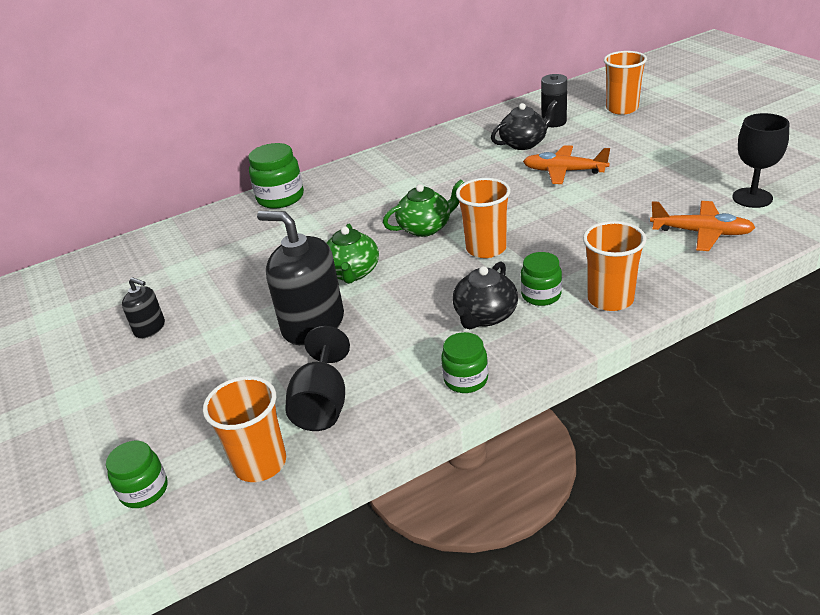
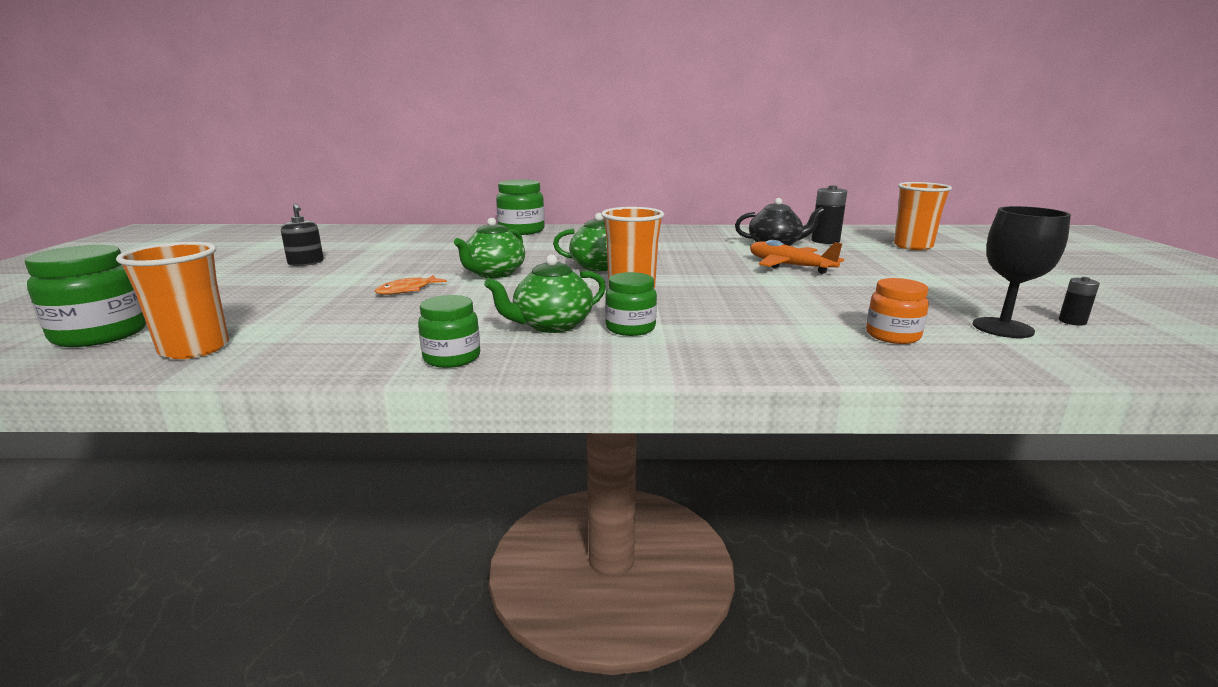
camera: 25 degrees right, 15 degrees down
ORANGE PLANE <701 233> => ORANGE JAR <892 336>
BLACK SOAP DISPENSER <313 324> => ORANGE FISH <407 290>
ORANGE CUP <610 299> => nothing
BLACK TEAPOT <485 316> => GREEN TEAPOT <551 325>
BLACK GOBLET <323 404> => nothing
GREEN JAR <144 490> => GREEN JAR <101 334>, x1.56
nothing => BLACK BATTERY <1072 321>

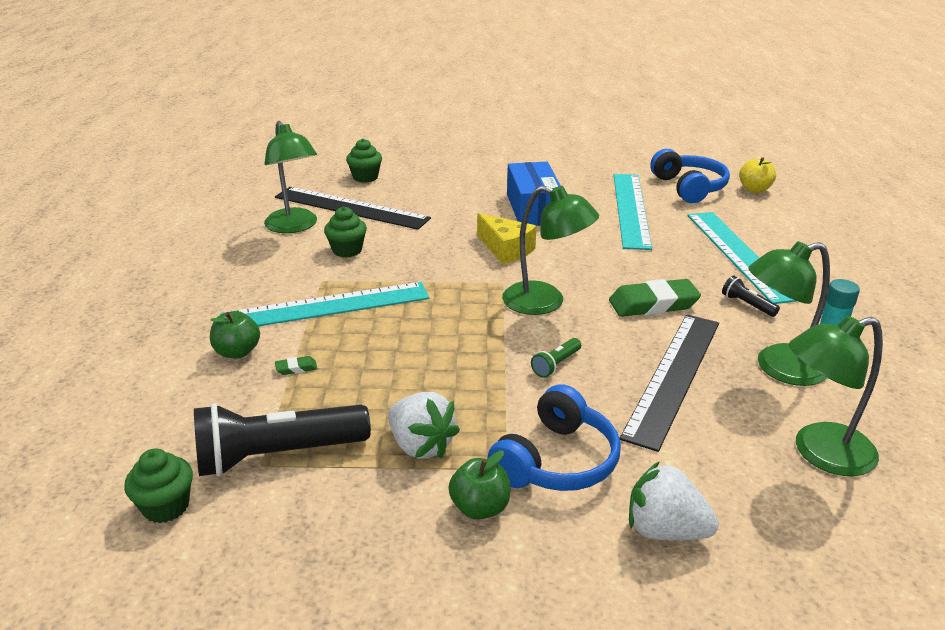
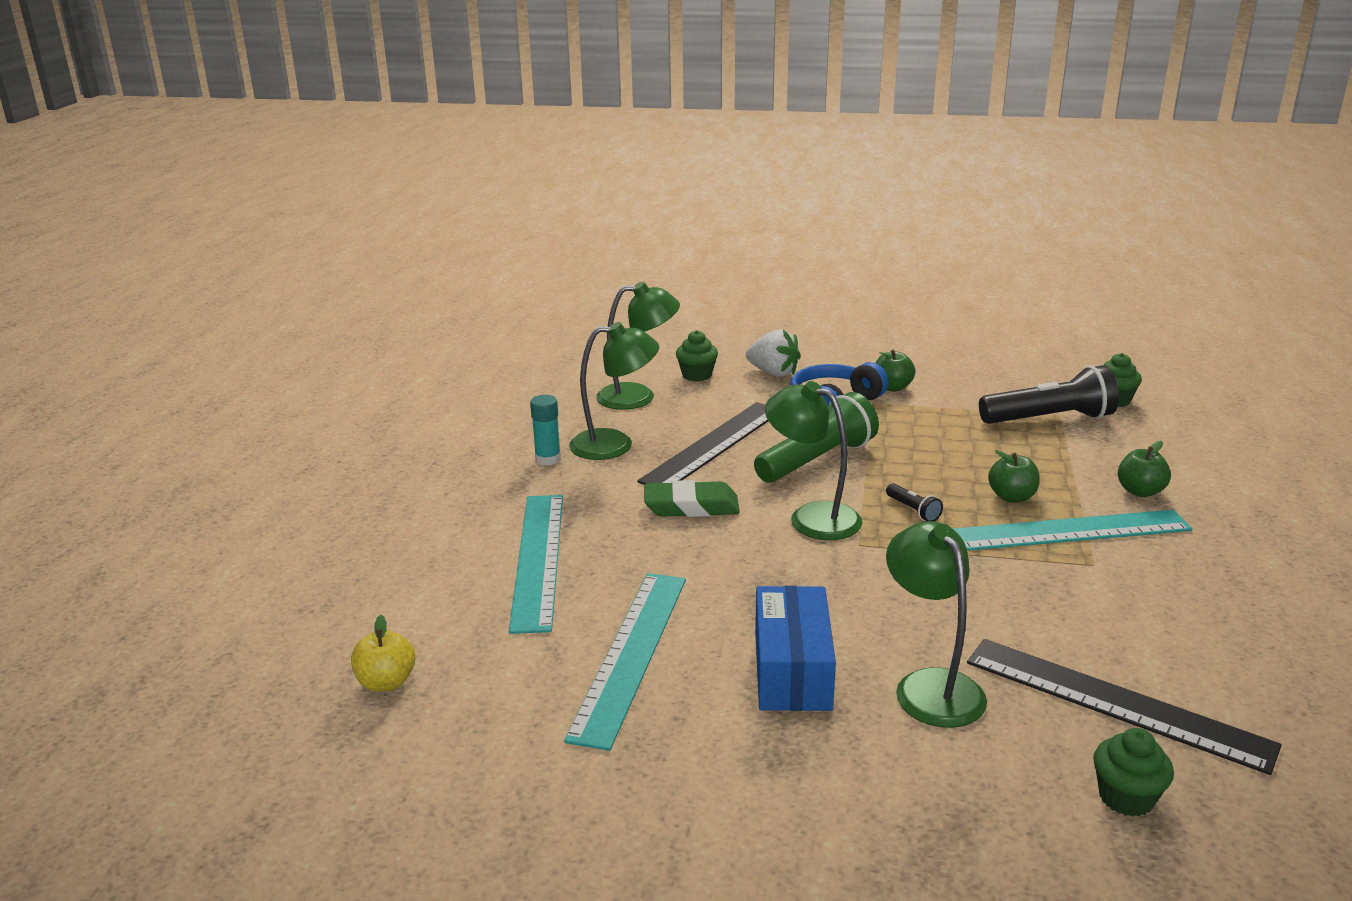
camera: 170 degrees left, 5 degrees down
GREEN LAMP <294 226> => GREEN LAMP <930 686>, moved
BLUE HEADPHONES <689 187> => nothing
GREEN CUPCAKE <347 250> => GREEN CUPCAKE <697 375>, moved
YELLOW CHEESE <506 249> => nothing
BLACK FLASHLIGHT <747 305> => BLACK FLASHLIGHT <913 510>, moved
GREEN FLASHLIGHT <556 364> => GREEN FLASHLIGHT <817 460>, x2.32
GREEN ERASER <296 368> => nothing
WHITE STRAWBERRY <421 446> => nothing
nothing => GREEN APPLE <1012 497>

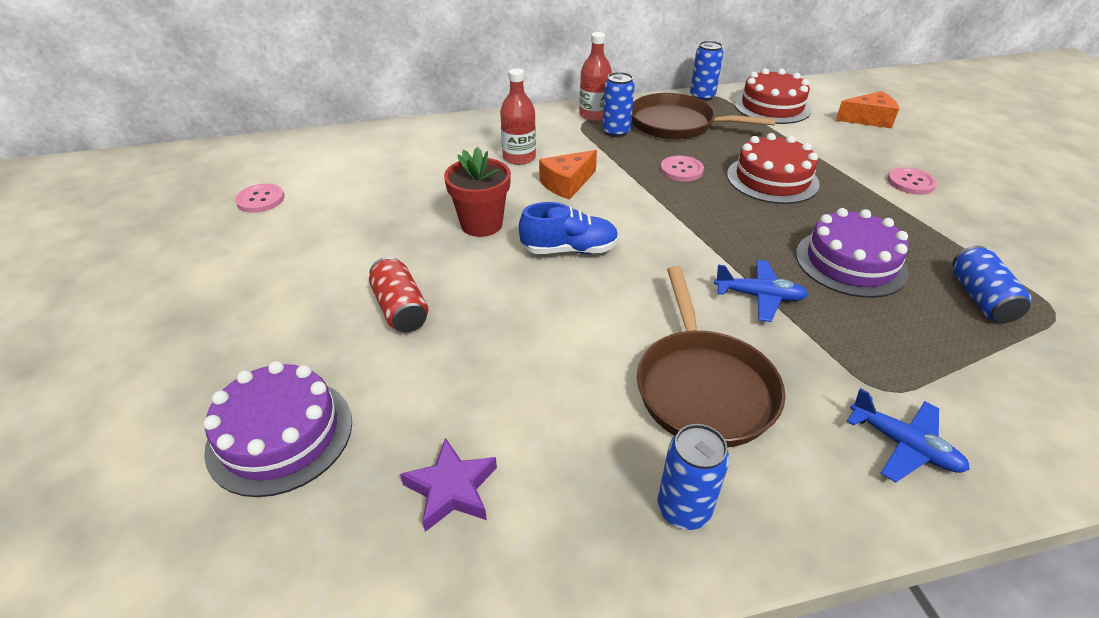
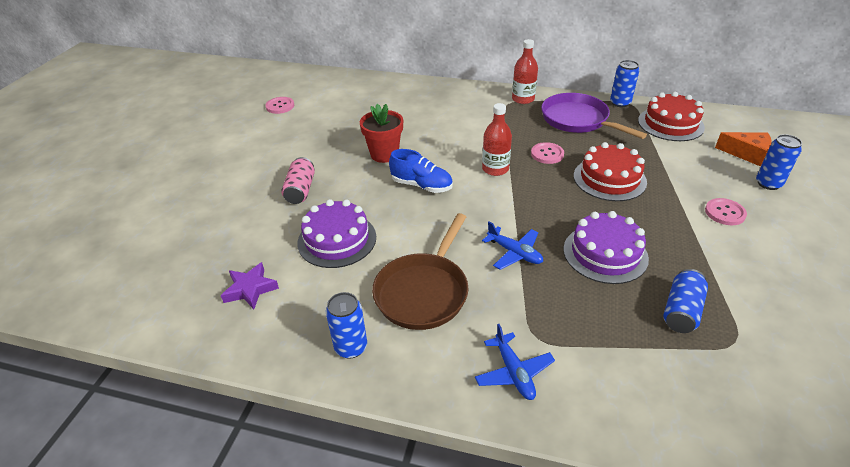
camera: 30 degrees right, 0 degrees up
RED BOTTLE <519 157> => RED BOTTLE <495 169>, moved
BLUE CAN <616 132> => BLUE CAN <768 183>, moved
BROWN PAN <677 124> => PURPLE PAN <578 120>
ORANGE CHEESE <567 184> => nothing
RED CAN <401 309> => PINK CAN <301 190>
PURPLE CAKE <280 435> => PURPLE CAKE <337 239>, moved

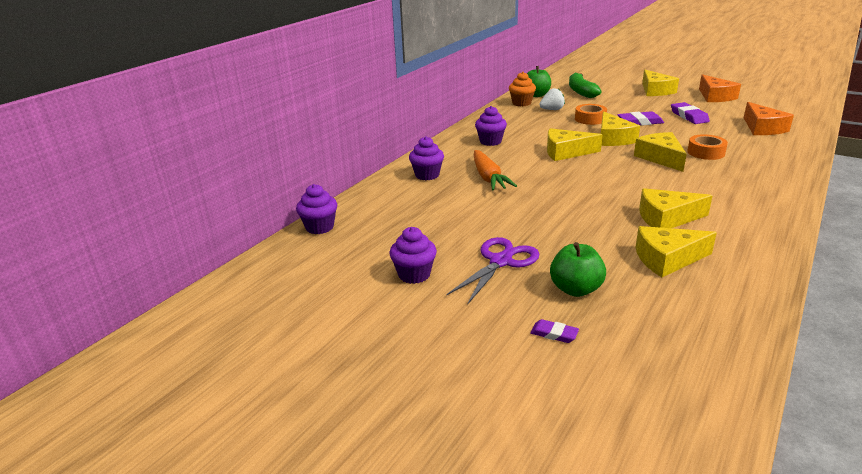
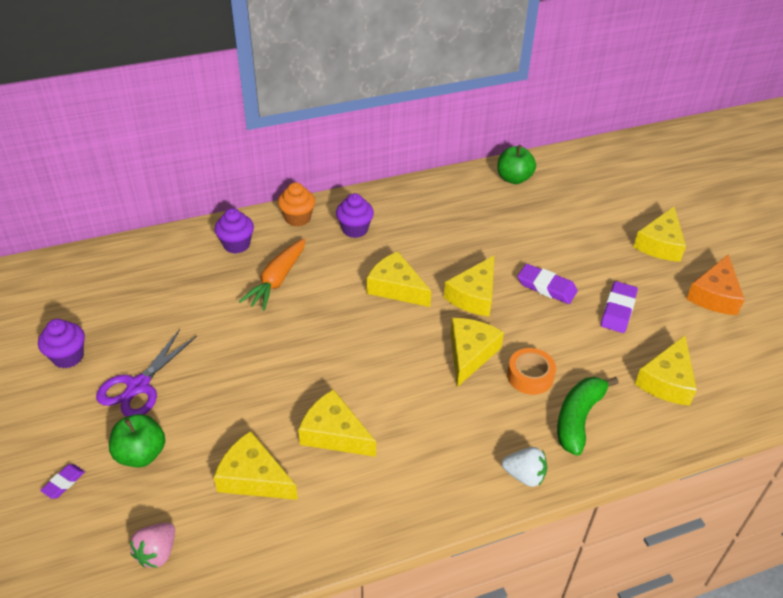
camera: 35 degrees right, 15 degrees up
ORANGE CUPCAKE <521 103> => ORANGE CUPCAKE <297 218>, moved
GREEN BANANA <581 92> => GREEN BANANA <578 418>, moved
WHITE STRAWBERRY <552 110> => WHITE STRAWBERRY <524 475>, moved
ORANGE CHEESE <762 128> => YELLOW CHEESE <667 381>
ORANGE TAPE <590 119> => nothing
PURPLE CUPCAKE <319 227> => nothing
PURPLE SCISSORS <501 261> => PURPLE SCISSORS <138 386>, 135 degrees clockwise
PURPLE ERASER <554 334> => PURPLE ERASER <63 483>, 60 degrees clockwise
nothing => PINK STRAWBERRY <157 553>

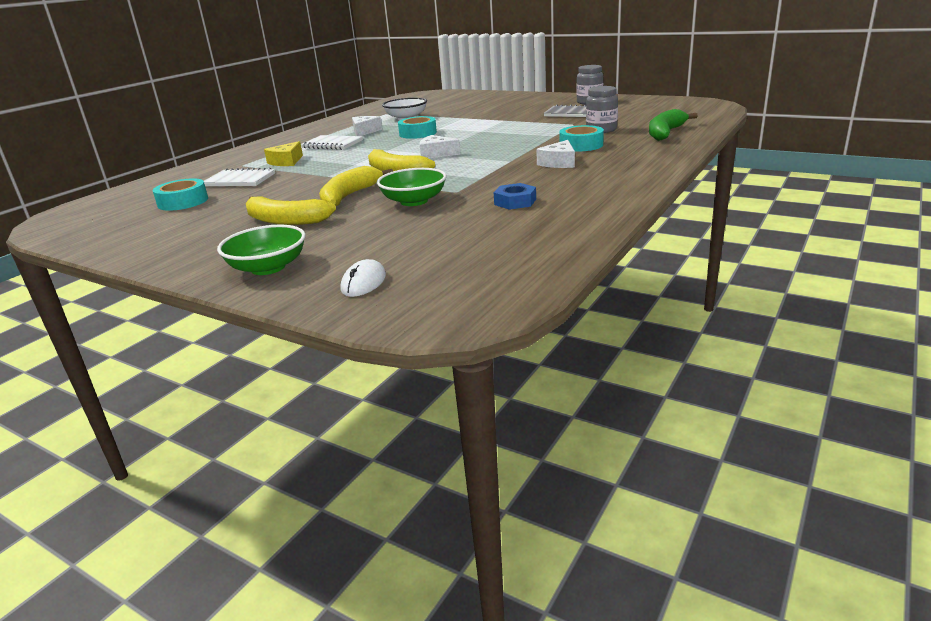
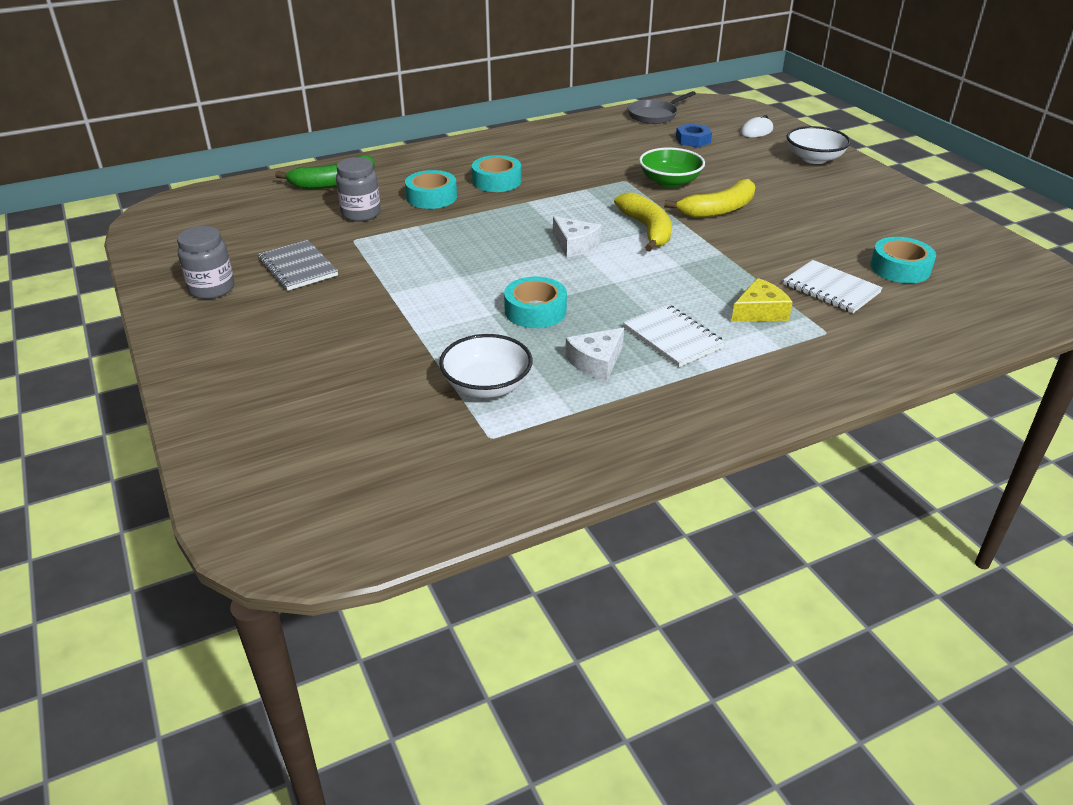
camera: 150 degrees left, 10 degrees up
WHITE CHEESE <559 163> => TURQUOISE TAPE <496 181>
BLUE NUT <515 202> => BLUE NUT <693 140>, moved
YELLOW BANANA <285 221> => nothing
GREEN BOWL <268 267> => WHITE BOWL <814 159>
nothing => GREY PAN <654 115>

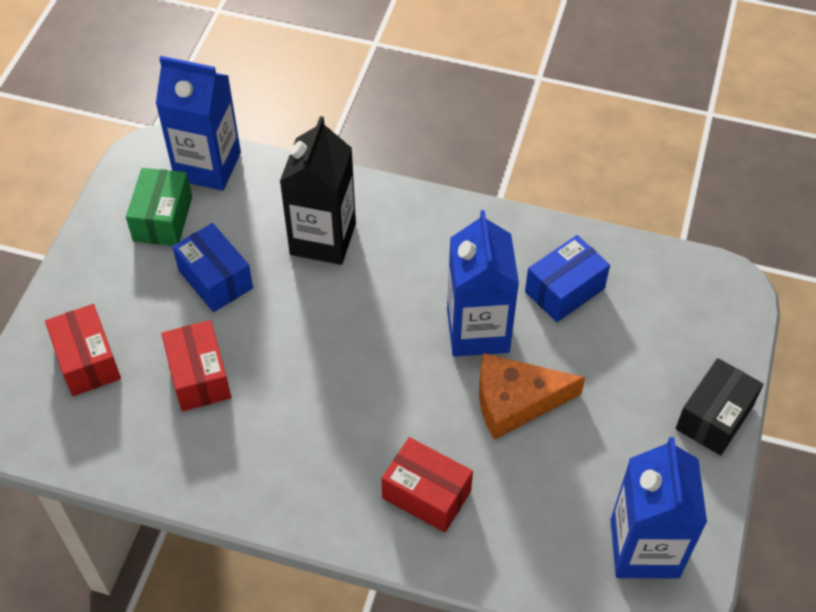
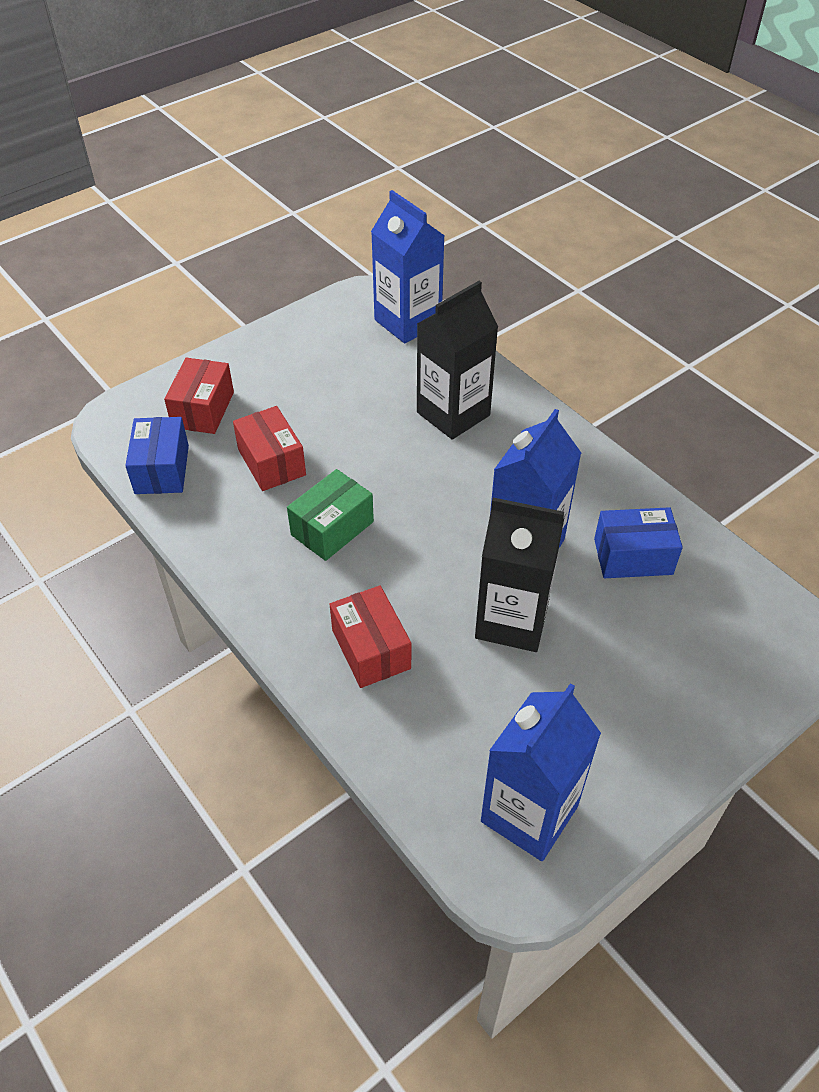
camera: 35 degrees right, 5 degrees down
GREEN BOX <163 219> => GREEN BOX <332 528>, moved
BLUE BOX <215 279> => BLUE BOX <162 469>, moved
RED BOX <199 376> => RED BOX <272 462>, 45 degrees counterclockwise
ORANGE CHEESE <515 401> => BLACK CARTON <512 620>
BLACK BOX <714 417> => nothing

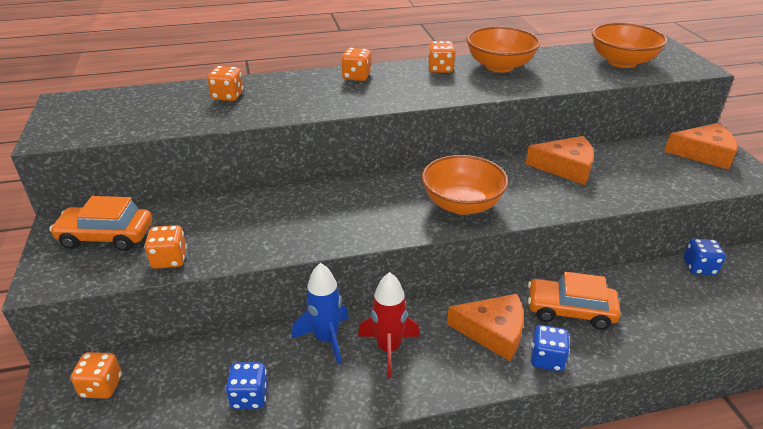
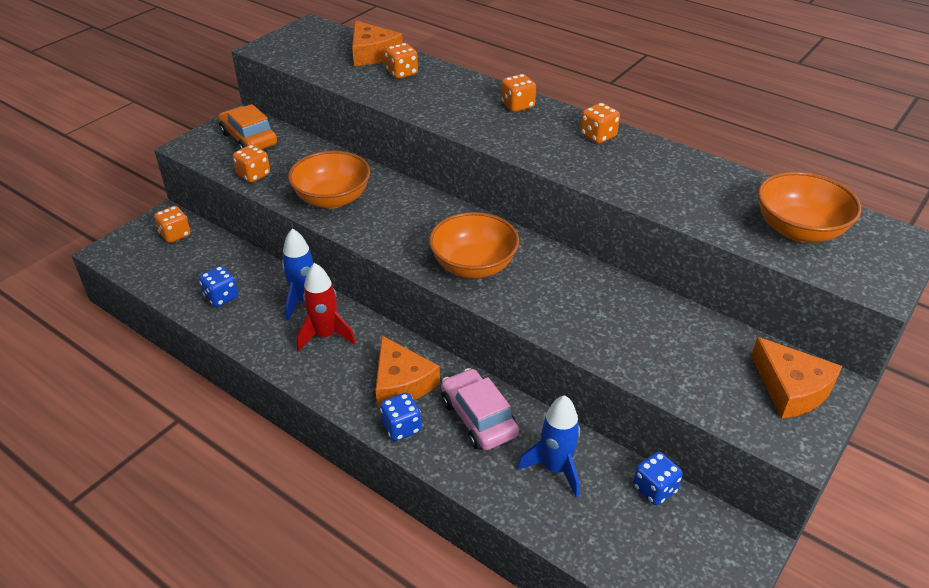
camera: 50 degrees right, 5 degrees up
ORANGE BOWL <499 66> => ORANGE BOWL <332 199>, moved
ORANGE CHEESE <566 167> => ORANGE CHEESE <372 53>, moved
ORANGE CAR <570 310> => PINK CAR <478 418>
nothing => BLUE ROCKET <555 468>

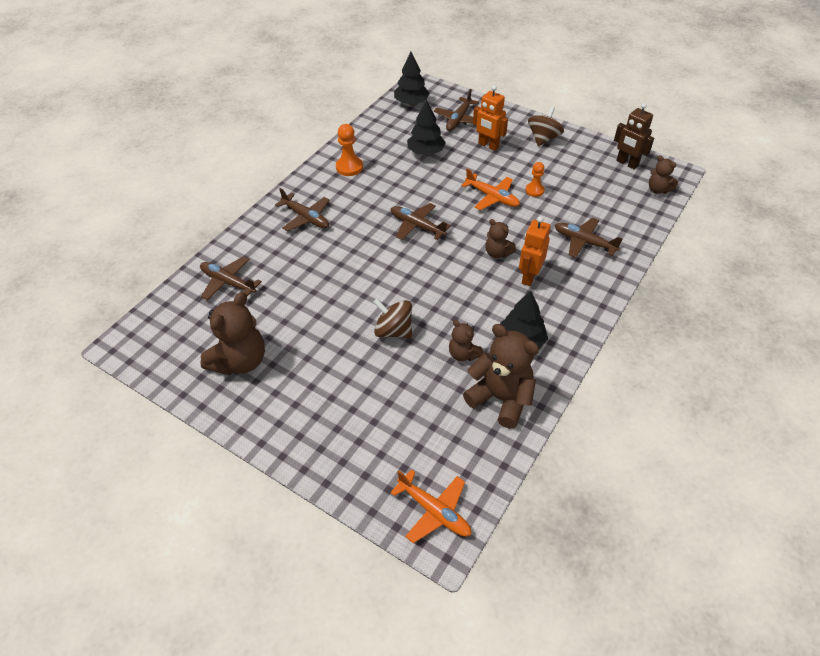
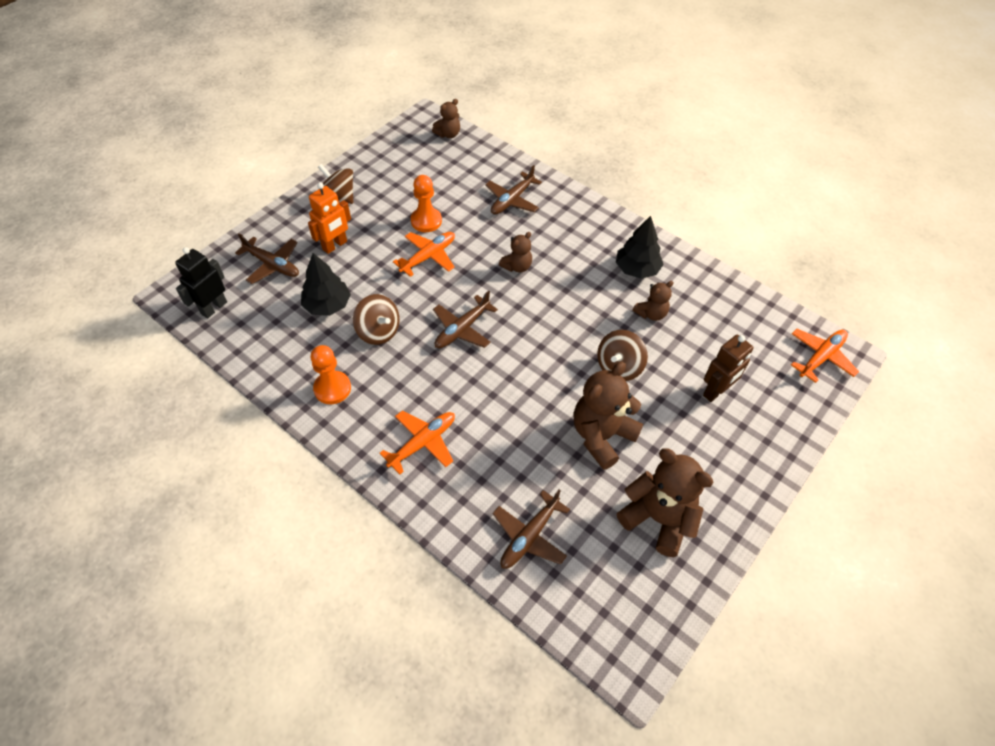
camera: 85 degrees left, 5 degrees up
BLACK TREE <411 102> => BLACK ROBOT <214 308>
BROWN ROBOT <627 163> => BROWN ROBOT <716 391>, moved
ORANGE PAWN <534 190> => ORANGE PAWN <426 221>, x1.51
BROWN PLANE <306 217> => ORANGE PLANE <422 443>
ORANGE ROBOT <529 277> => nothing
BROWN TEDDY BEAR <501 398> => BROWN TEDDY BEAR <601 436>, moved
nothing => BROWN SPINNING TOP <378 331>

